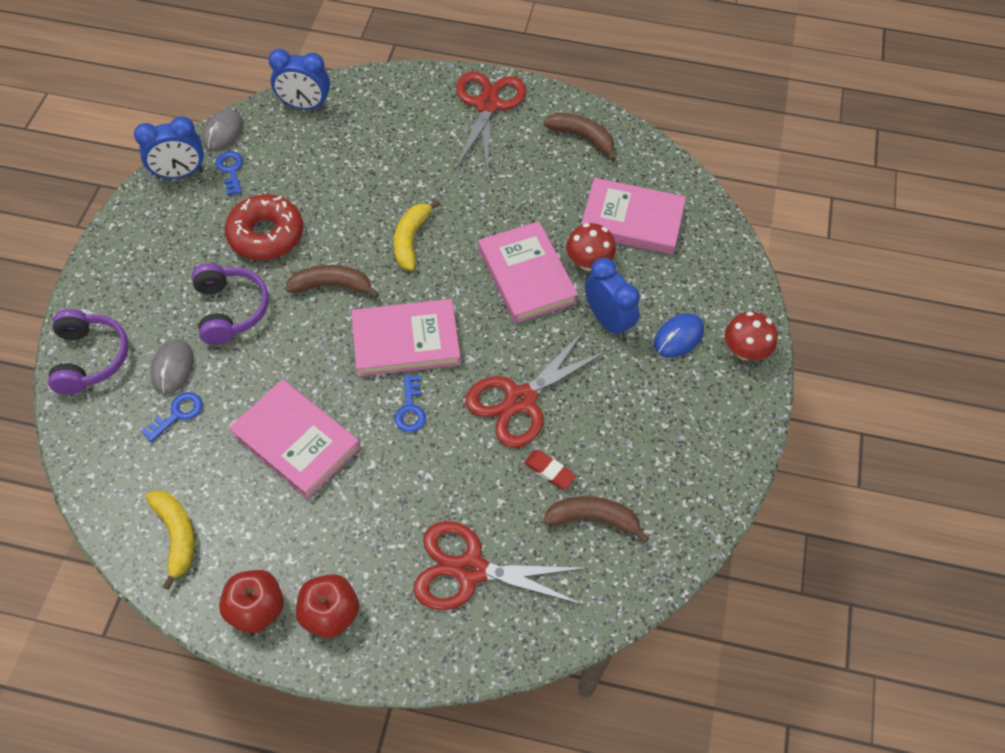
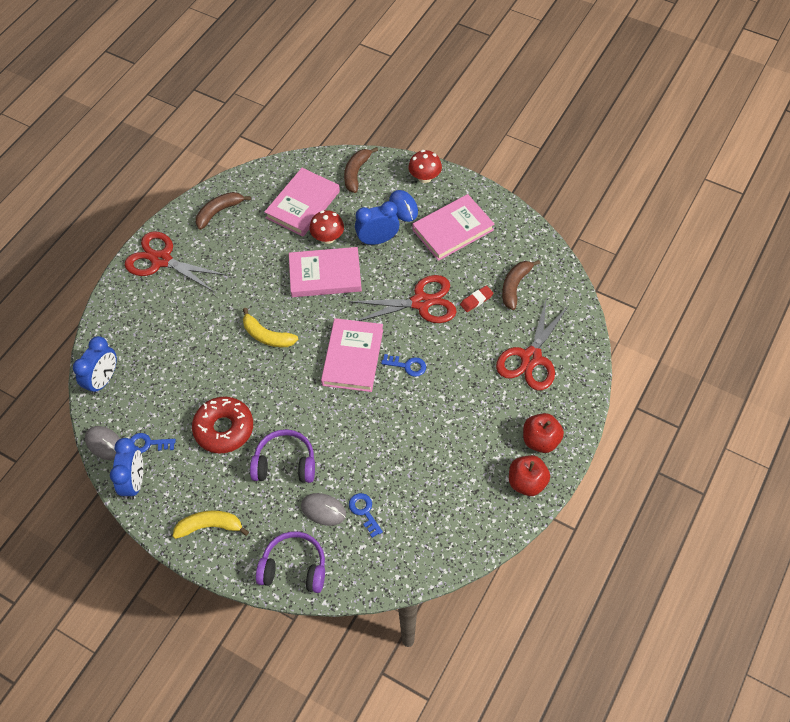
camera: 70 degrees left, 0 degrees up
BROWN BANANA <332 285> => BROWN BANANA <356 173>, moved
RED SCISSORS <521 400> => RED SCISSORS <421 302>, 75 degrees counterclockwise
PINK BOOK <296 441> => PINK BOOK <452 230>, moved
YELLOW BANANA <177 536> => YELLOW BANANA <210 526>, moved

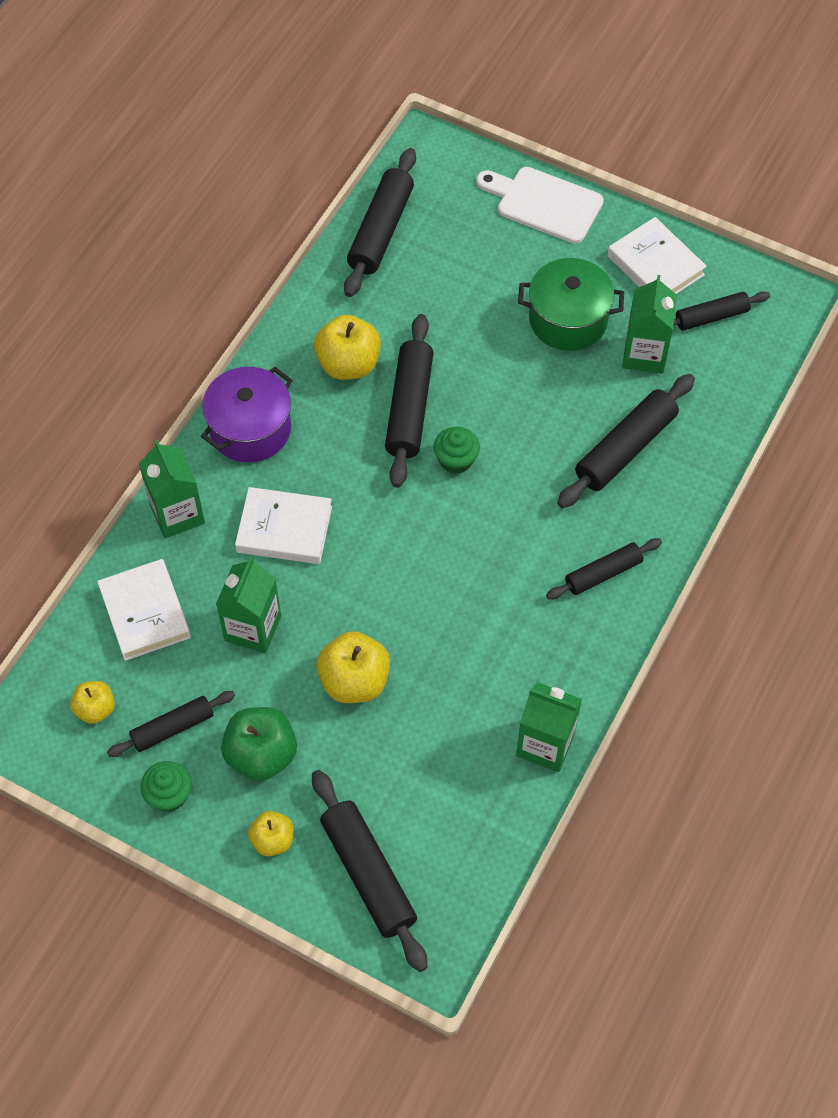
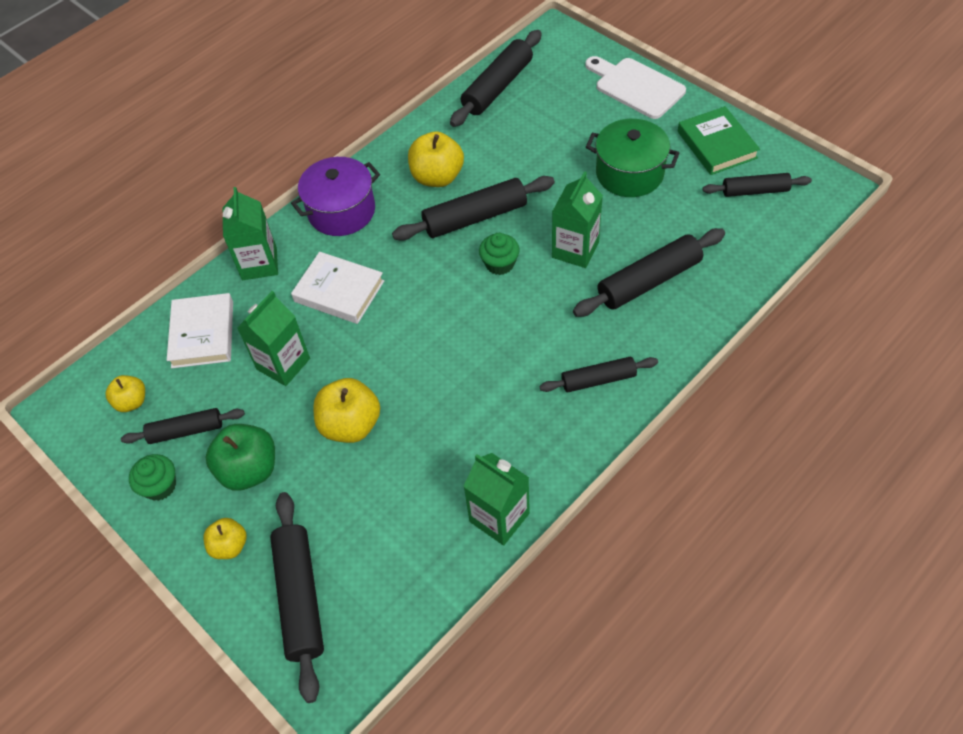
camera: 20 degrees right, 5 degrees down
WHITE BOOK <655 265> => GREEN BOOK <717 145>
GREEN CARTON <644 354> => GREEN CARTON <575 250>, moved
BLACK ROLLING PIN <409 408> => BLACK ROLLING PIN <475 217>, 45 degrees clockwise

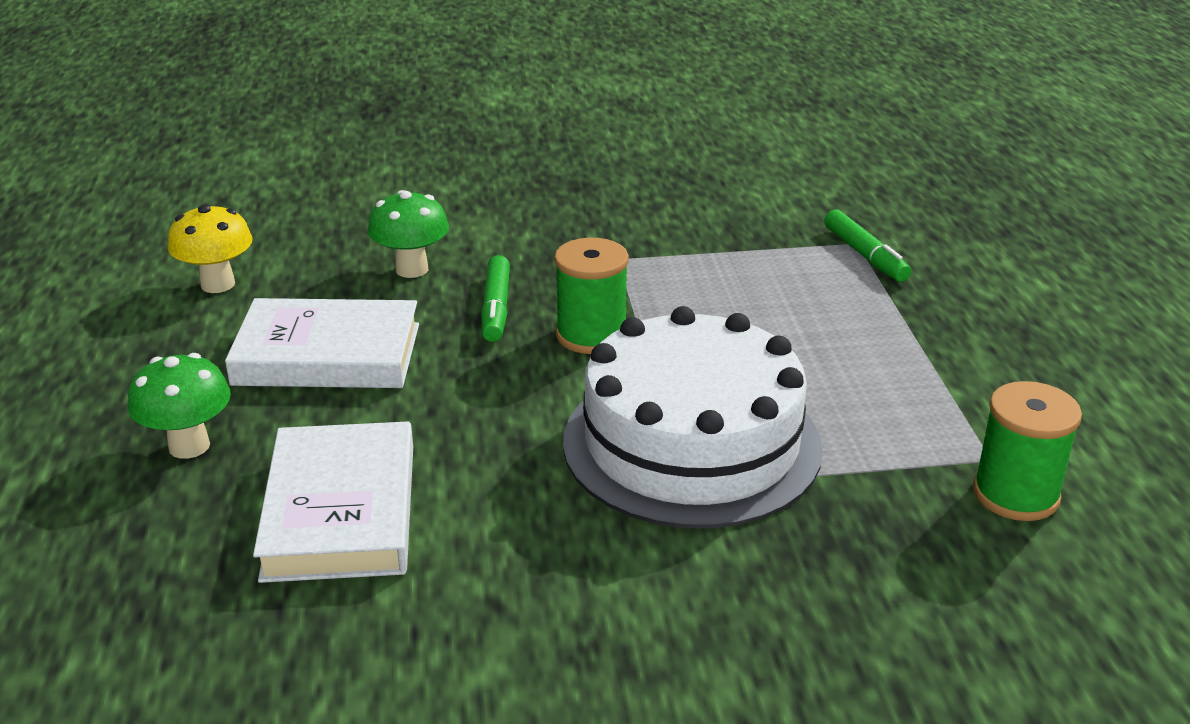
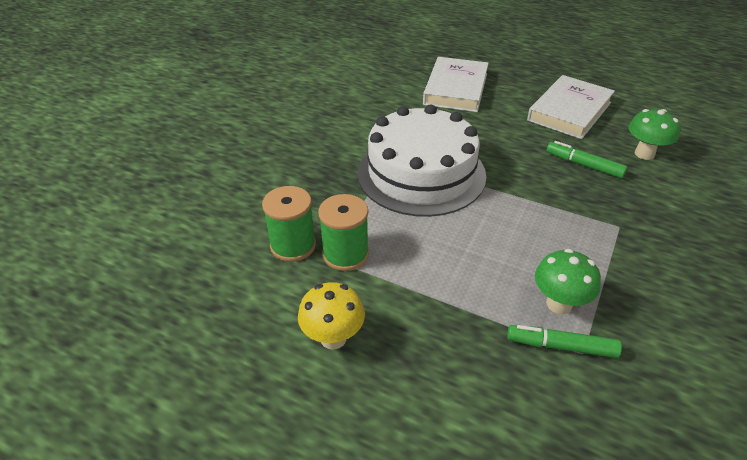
camera: 125 degrees right, 10 degrees up
YELLOW MUSHROOM <218 284> => YELLOW MUSHROOM <333 338>, moved
GREEN SPOOL <591 335> => GREEN SPOOL <345 254>, moved
GREEN MUSHROOM <189 446> => GREEN MUSHROOM <559 304>, moved
WHITE BOOK <341 511> => WHITE BOOK <455 89>, 75 degrees clockwise

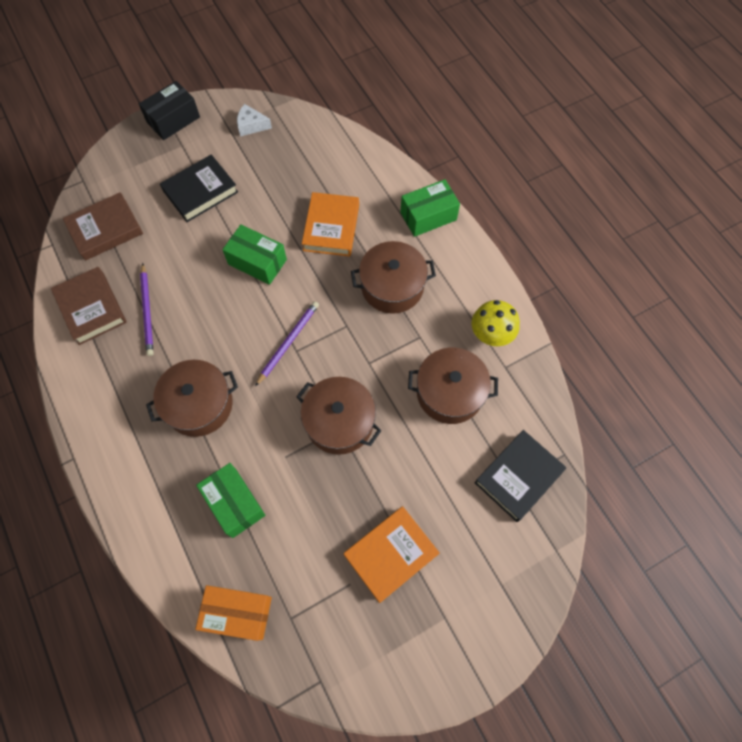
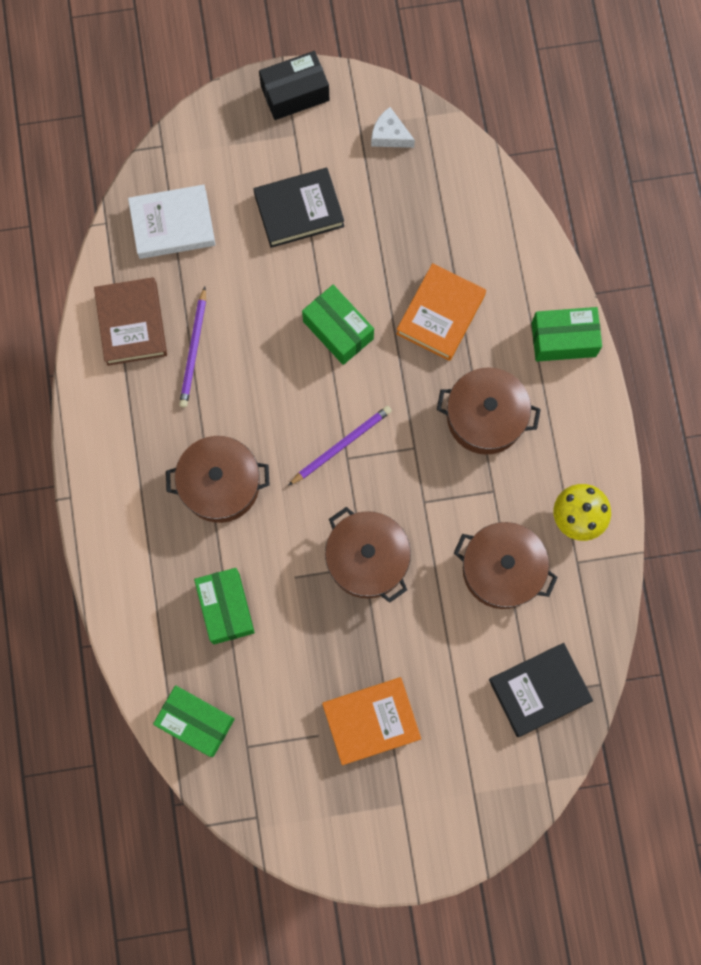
camera: 20 degrees right, 10 degrees up
BROWN BOOK <105 229> => WHITE BOOK <172 224>
ORANGE BOX <238 613> => GREEN BOX <196 722>

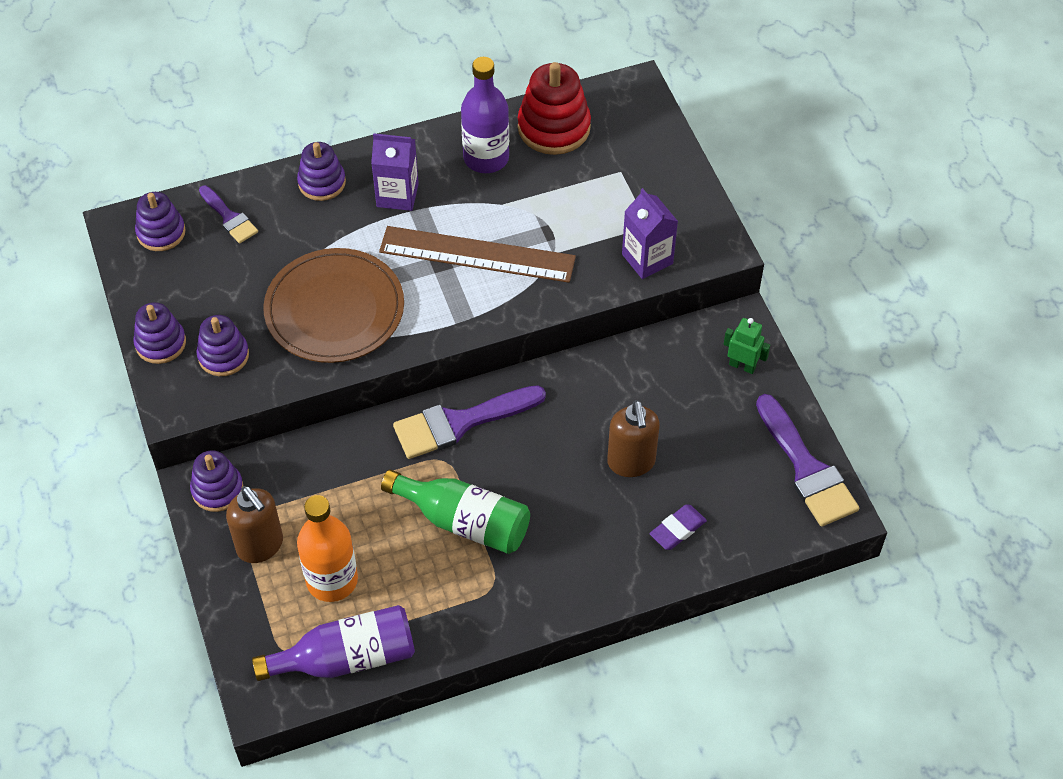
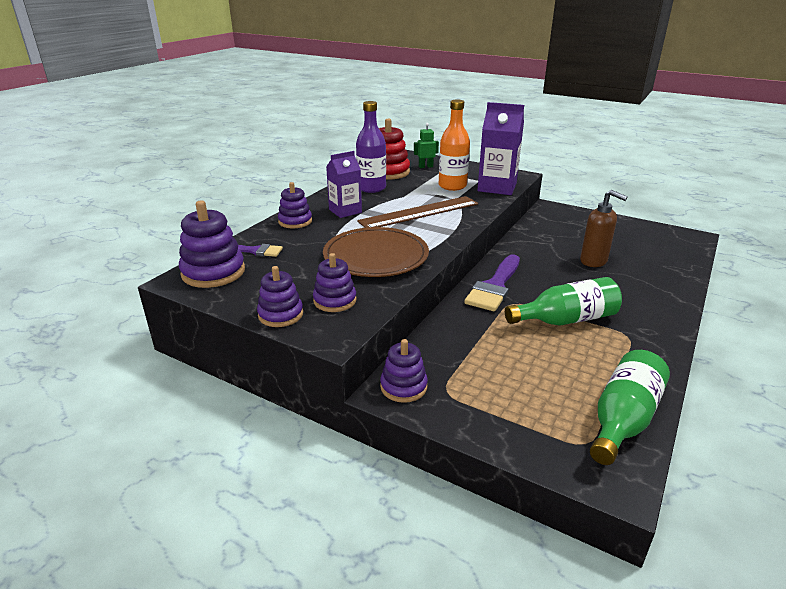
camera: 40 degrees left, 25 degrees down
PURPLE CARTON <647 259> => PURPLE CARTON <497 187>, x1.51
PURPLE STACKING TOY <161 232> => PURPLE STACKING TOY <213 272>, x1.56
GREEN ROBOT <742 366> => GREEN ROBOT <425 167>, moved
PURPLE BRUSH <806 468> => nothing
BROWN SOAP DISPENSER <260 546> => nothing
ORANGE BOTTLE <332 580> => ORANGE BOTTLE <452 186>, moved
PURPLE ERASER <677 529> => nothing
PURPLE BOTTLE <347 658> => GREEN BOTTLE <623 419>

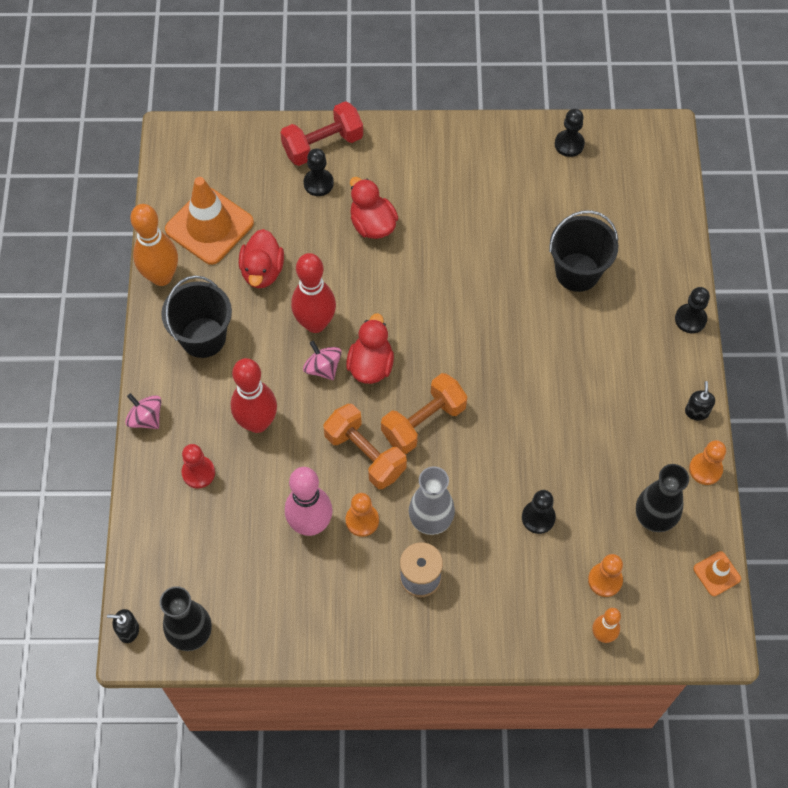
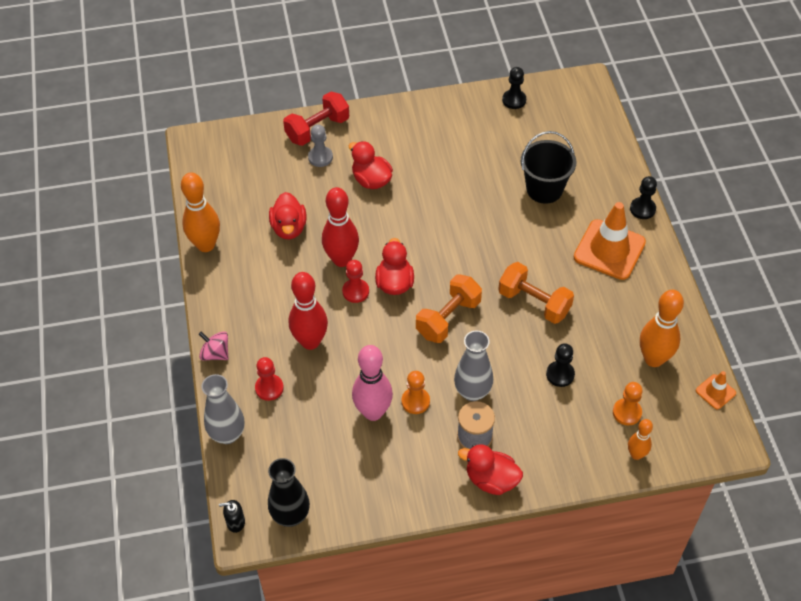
camera: 10 degrees left, 10 degrees down
BLACK PAWN <318 183> => GREY PAWN <320 157>
ORANGE TRAFFIC CONE <209 226> => ORANGE TRAFFIC CONE <609 250>, moved
BLACK BUCKET <203 337> => nothing
PINK SPINNING TOP <323 368> => RED PAWN <355 291>
BLACK SOAP DISPENSER <696 411> => nothing
ORANGE DUMBBELL <365 454> => ORANGE DUMBBELL <534 303>, moved
ORANGE PAWN <705 469> => nothing
BLACK VASE <654 518> => ORANGE BOWLING PIN <653 359>
nothing => GREY VASE <227 434>
nothing => RED DUCK <491 480>

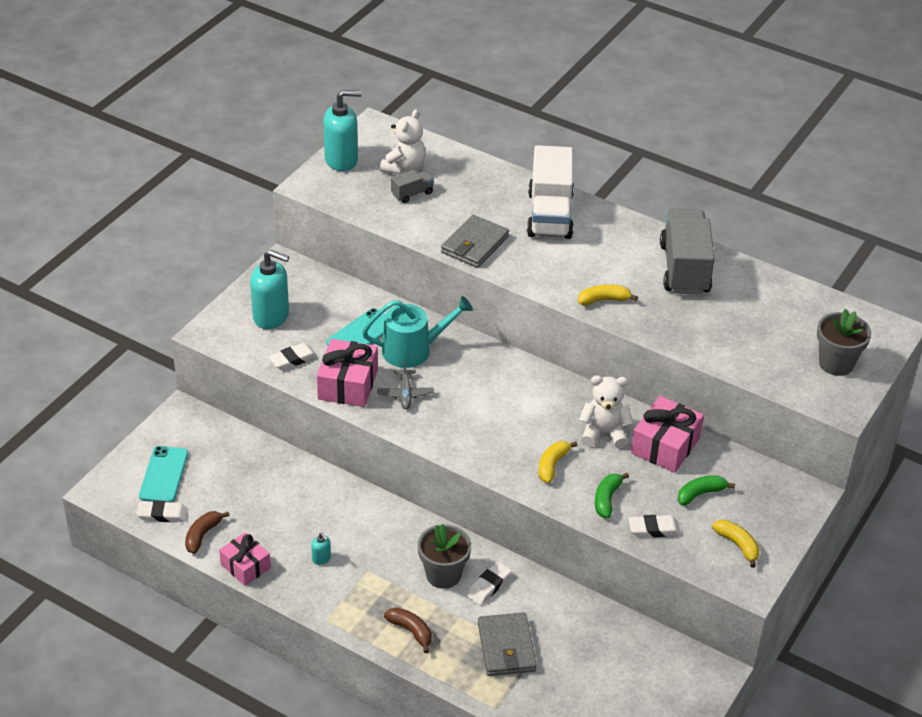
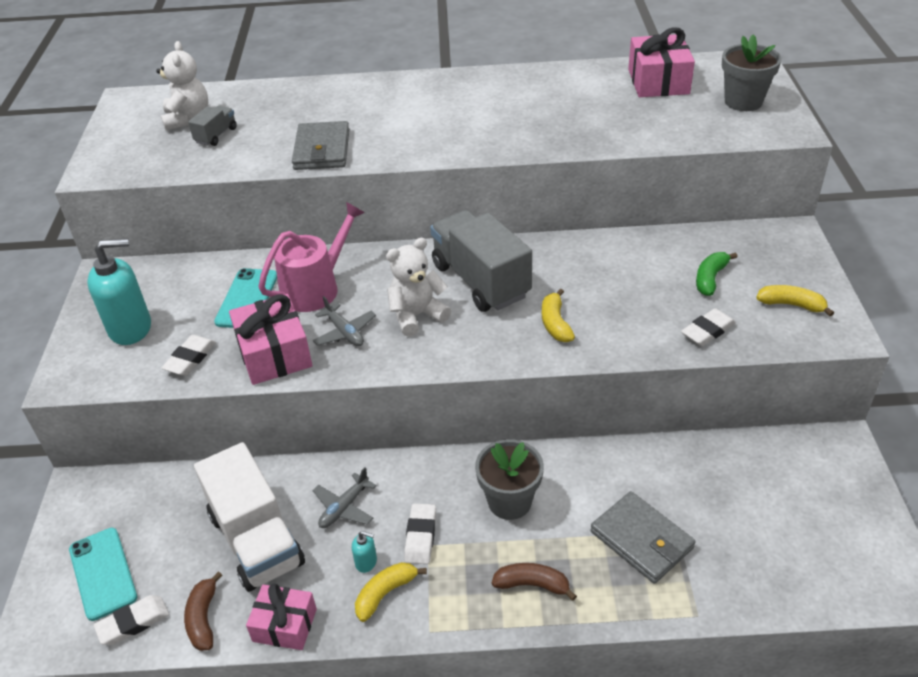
camera: 30 degrees left, 0 degrees up
TURQUOISE SOAP DISPENSER <341 160> => nothing
WHITE TRUCK <550 215> => WHITE TRUCK <256 539>, moved
GREY TRUCK <684 269> => GREY TRUCK <480 281>, moved
YELLOW BANANA <604 300> => YELLOW BANANA <385 593>, moved
TURQUOISE WATERING CAN <412 350> => PINK WATERING CAN <315 288>
WHITE TEDDY BEAR <604 433> => WHITE TEDDY BEAR <417 315>, moved
PINK GIFT <665 446> => PINK GIFT <658 81>, moved
GREEN BANANA <607 499> => nothing
WHITE ERASER <488 586> => WHITE ERASER <421 536>, moved
nothing => GREY PLANE <344 507>

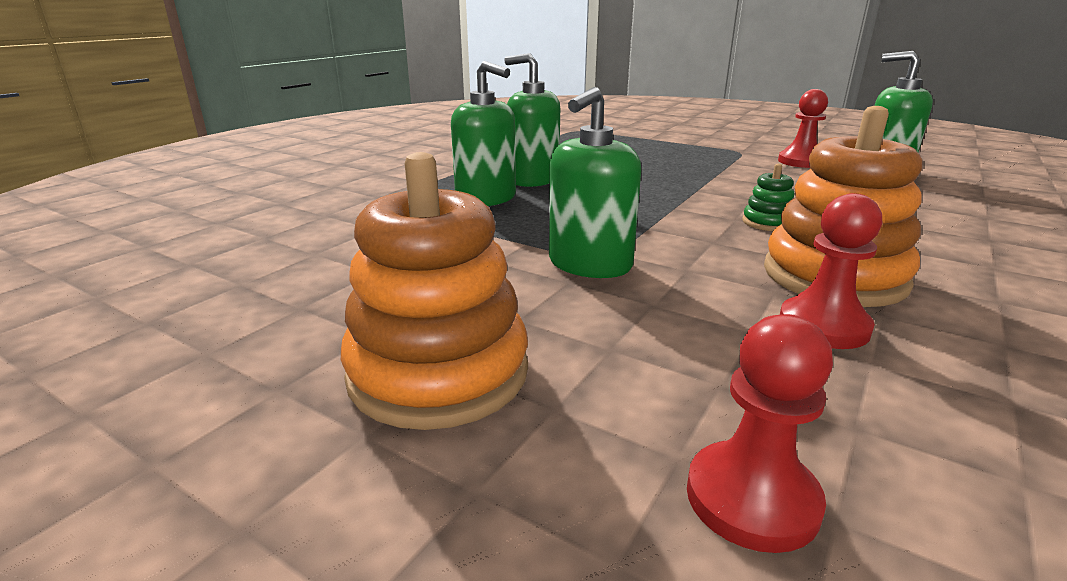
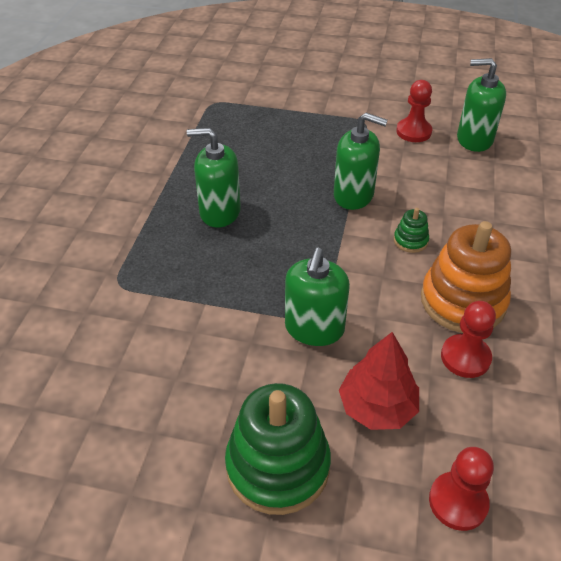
camera: 20 degrees left, 20 degrees up
GREEN SOAP DISPENSER <486 198> => GREEN SOAP DISPENSER <353 195>, moved
ORANGE STACKING TOY <438 372> => GREEN STACKING TOY <278 466>
nothing => RED TREE <377 407>

